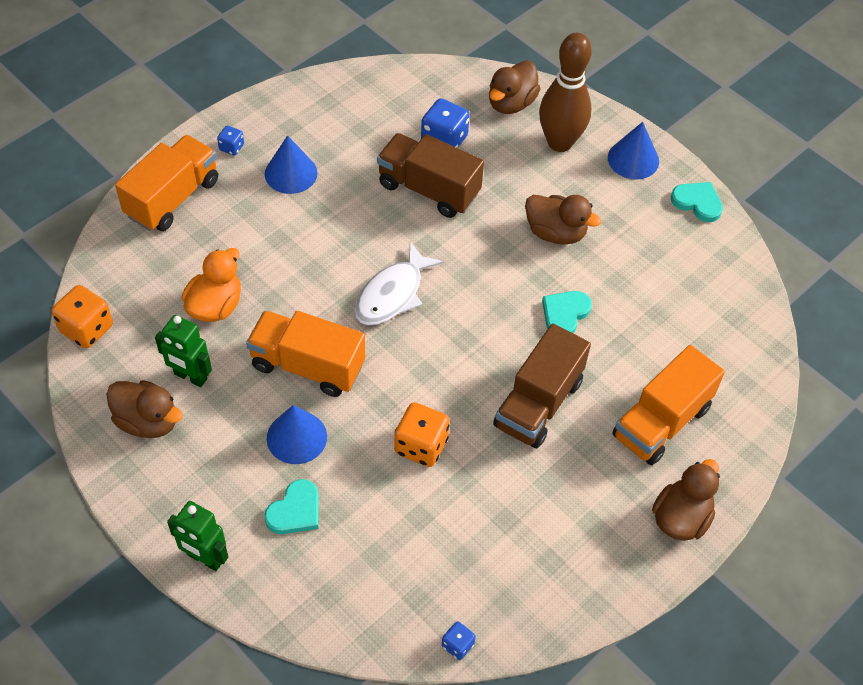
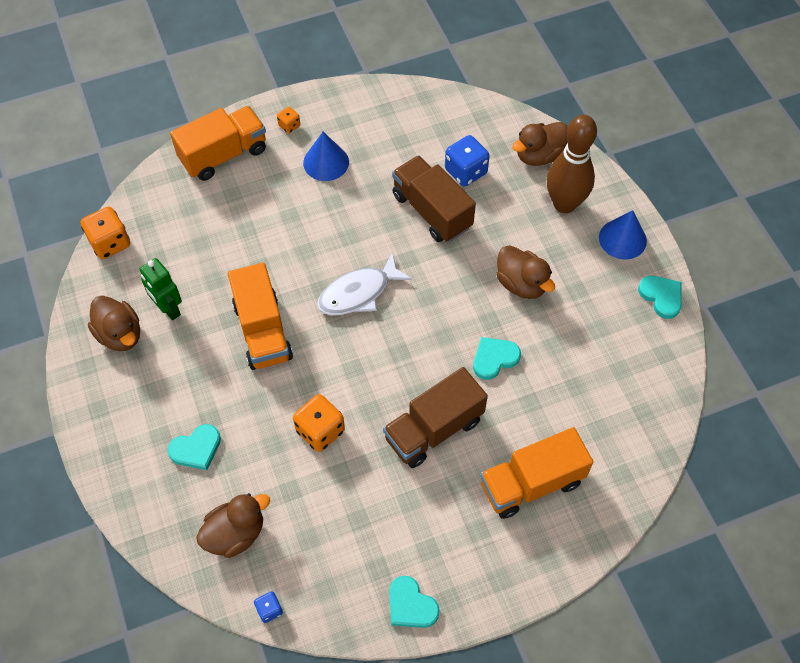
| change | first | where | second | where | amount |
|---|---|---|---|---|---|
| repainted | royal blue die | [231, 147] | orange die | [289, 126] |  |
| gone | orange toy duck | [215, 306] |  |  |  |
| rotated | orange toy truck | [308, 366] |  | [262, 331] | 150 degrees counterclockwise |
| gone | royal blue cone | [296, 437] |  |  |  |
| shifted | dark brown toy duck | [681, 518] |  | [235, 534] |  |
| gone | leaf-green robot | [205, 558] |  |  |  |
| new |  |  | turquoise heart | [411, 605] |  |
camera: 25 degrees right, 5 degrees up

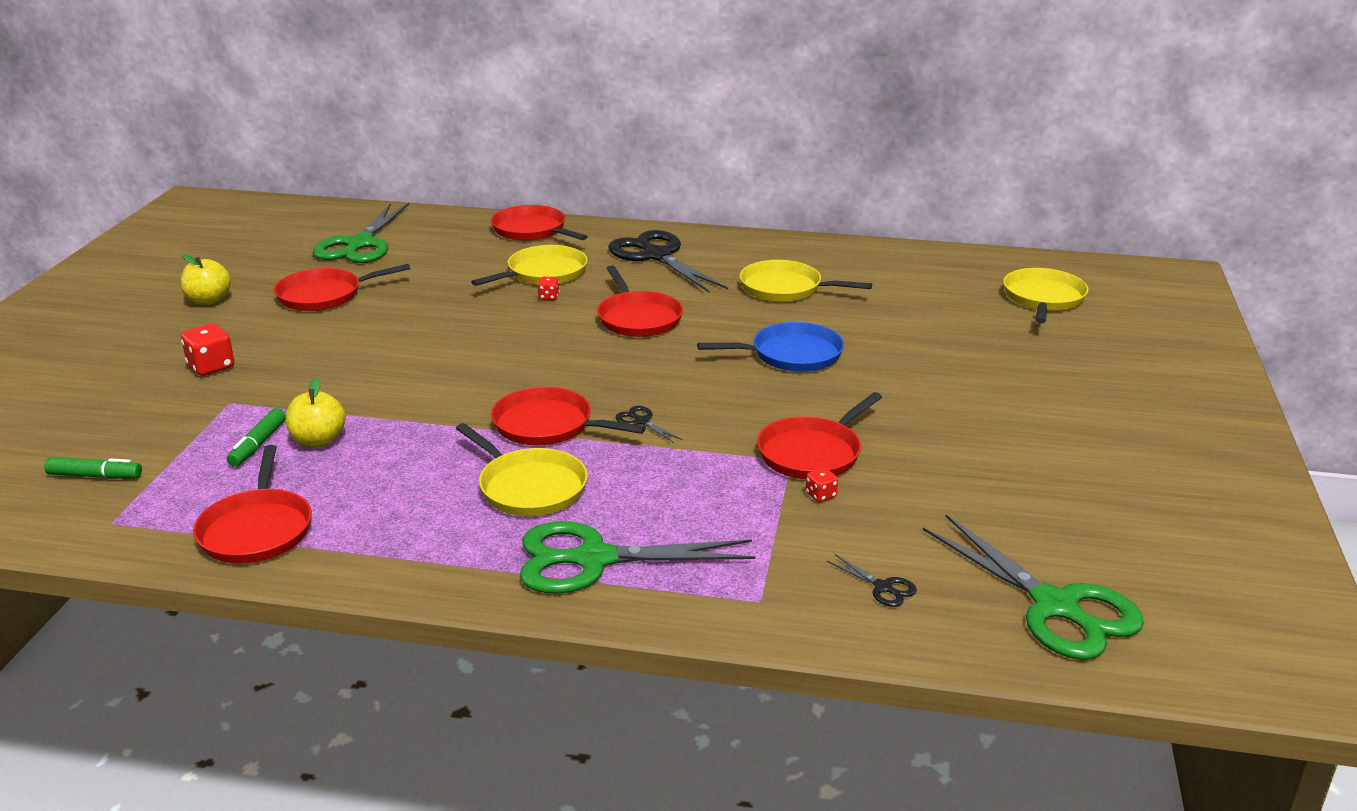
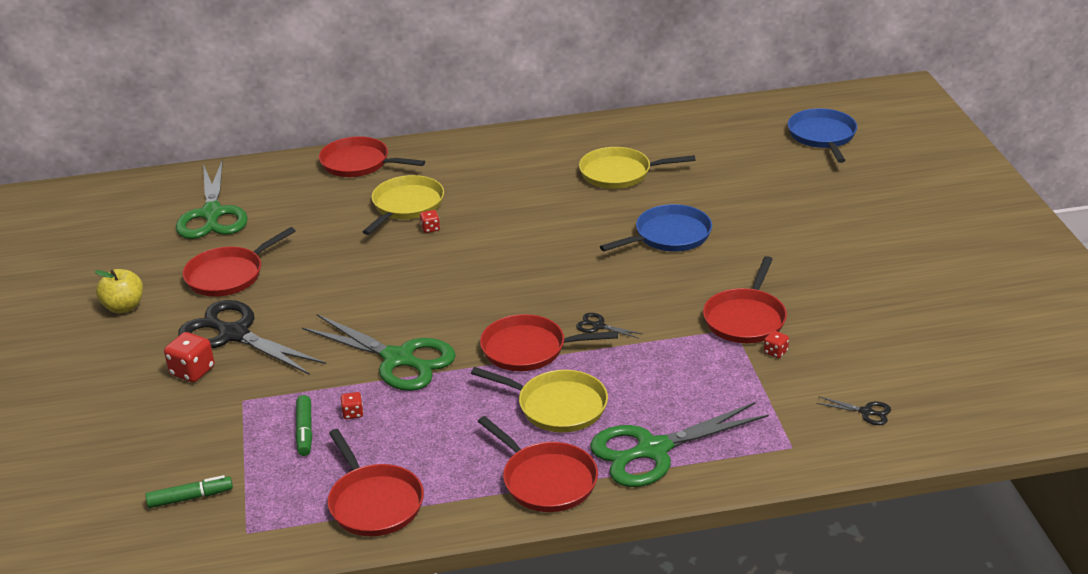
| change | first | where | second | where | amount |
|---|---|---|---|---|---|
| shifted | jet-black shears | [657, 256] |  | [234, 335] |  |
| shifted | scarlet frying pan | [638, 318] |  | [546, 480] |  |
| repainted | bright yellow frying pan | [1043, 298] | royal blue frying pan | [822, 136] |  |
| swapped | bright yellow toy apple | [318, 440] | scarlet die | [353, 413] |  |
| shifted | leaf-green shears | [1055, 606] |  | [398, 359] |  |
camera: 20 degrees left, 5 degrees up

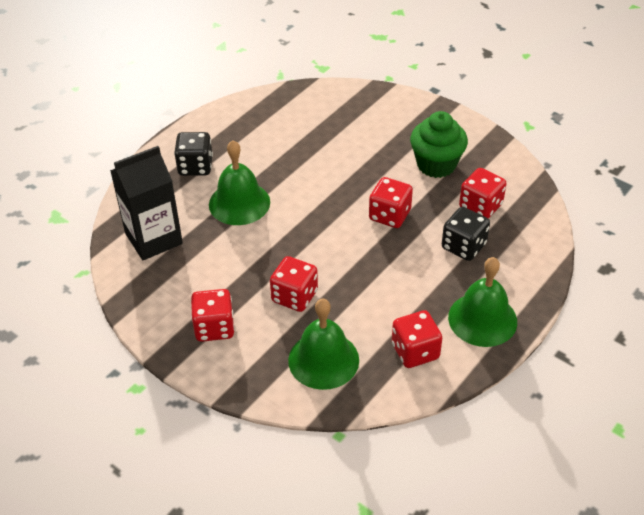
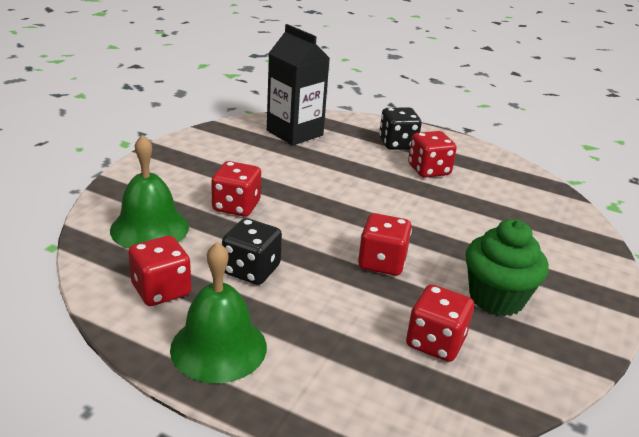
| change | first | where | second | where | amount |
|---|---|---|---|---|---|
| gone | leaf-green school bell | [239, 203] |  |  |  |
| shifted | jet-black die | [463, 246] |  | [251, 270] |  |
| shifted | scarlet die | [214, 327] |  | [428, 170] |  |
camera: 75 degrees right, 15 degrees down

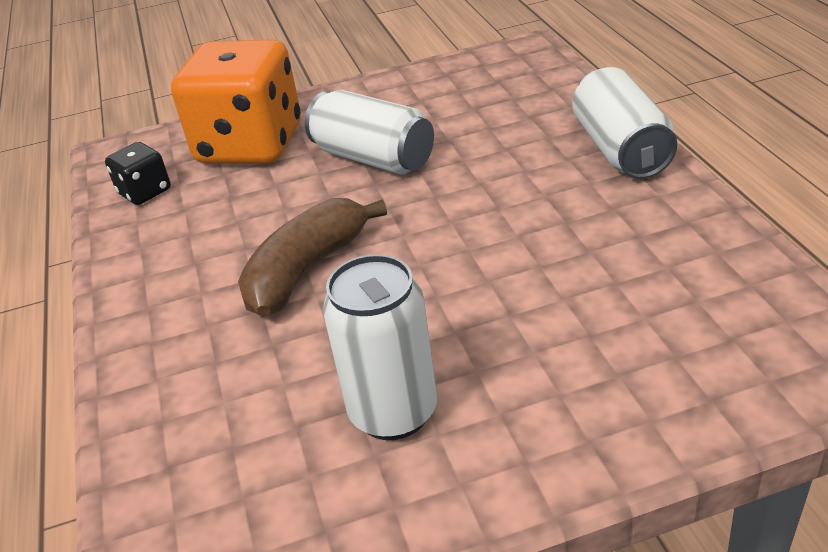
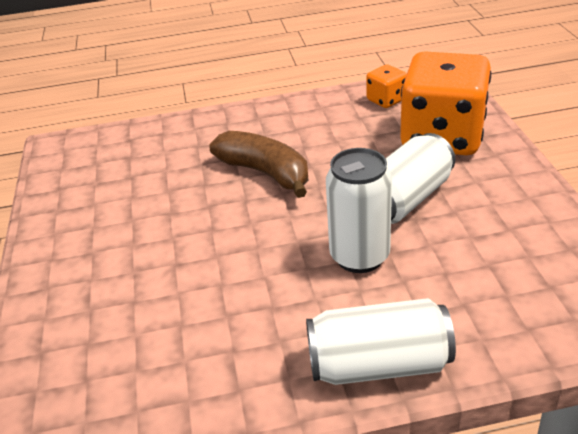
| change | first | where | second | where | amount |
|---|---|---|---|---|---|
| repainted | jet-black die | [145, 192] | orange die | [386, 100] |  |
| shifted | white can | [393, 412] |  | [359, 256] |  |
camera: 95 degrees right, 0 degrees up

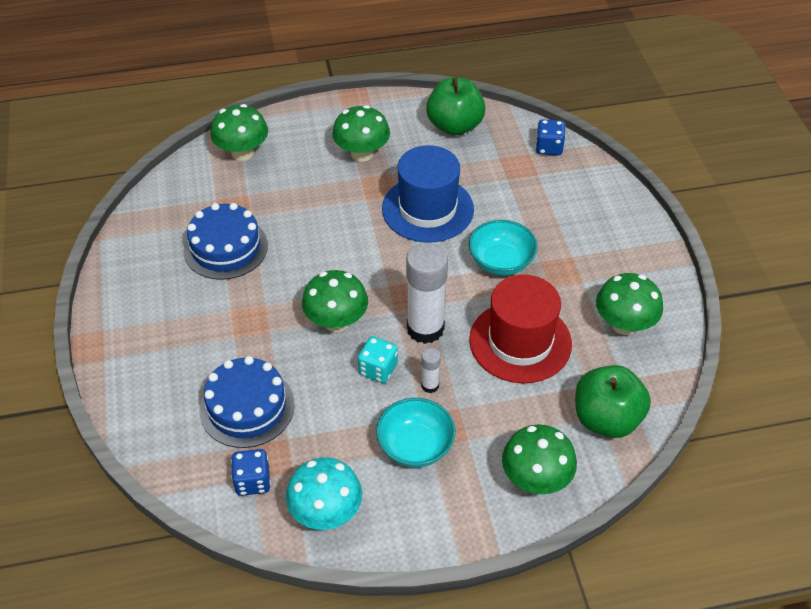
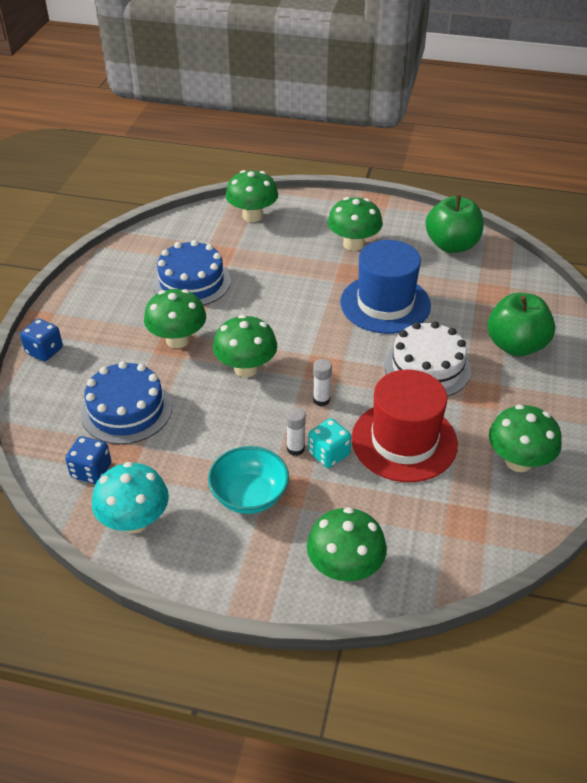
| change | first | where | second | where | amount |
|---|---|---|---|---|---|
| shifted | royal blue die | [549, 147] |  | [44, 351] |  |
| swapped | turquoise deep dish | [501, 262] | white layer cake | [427, 367] |  |
| scaled | white glue stick | [425, 328] |  | [321, 400] | x0.46 |
| shifted | turquoise die | [378, 369] |  | [329, 454] |  |
| shifted | leaf-green toy apple | [606, 419] |  | [515, 345] |  |
| new |  |  | leaf-green toadstool | [178, 340] |  |
camera: 25 degrees right, 5 degrees down

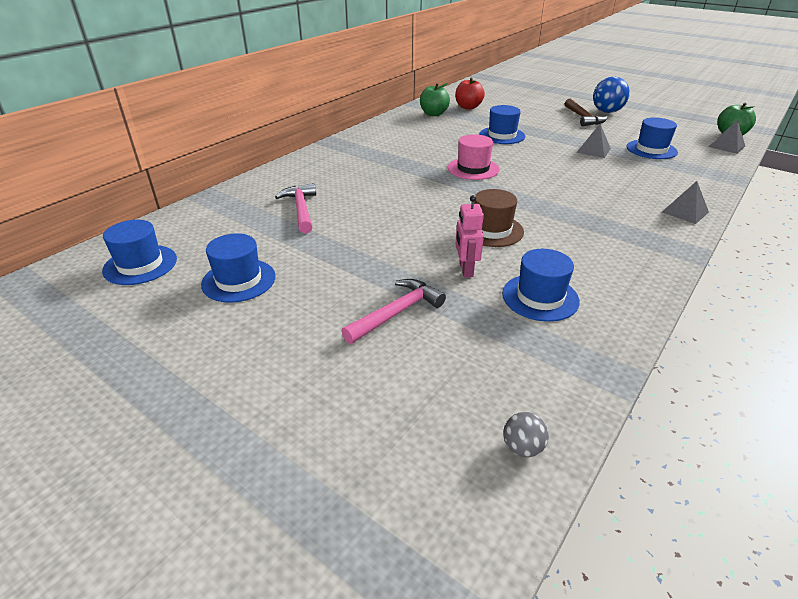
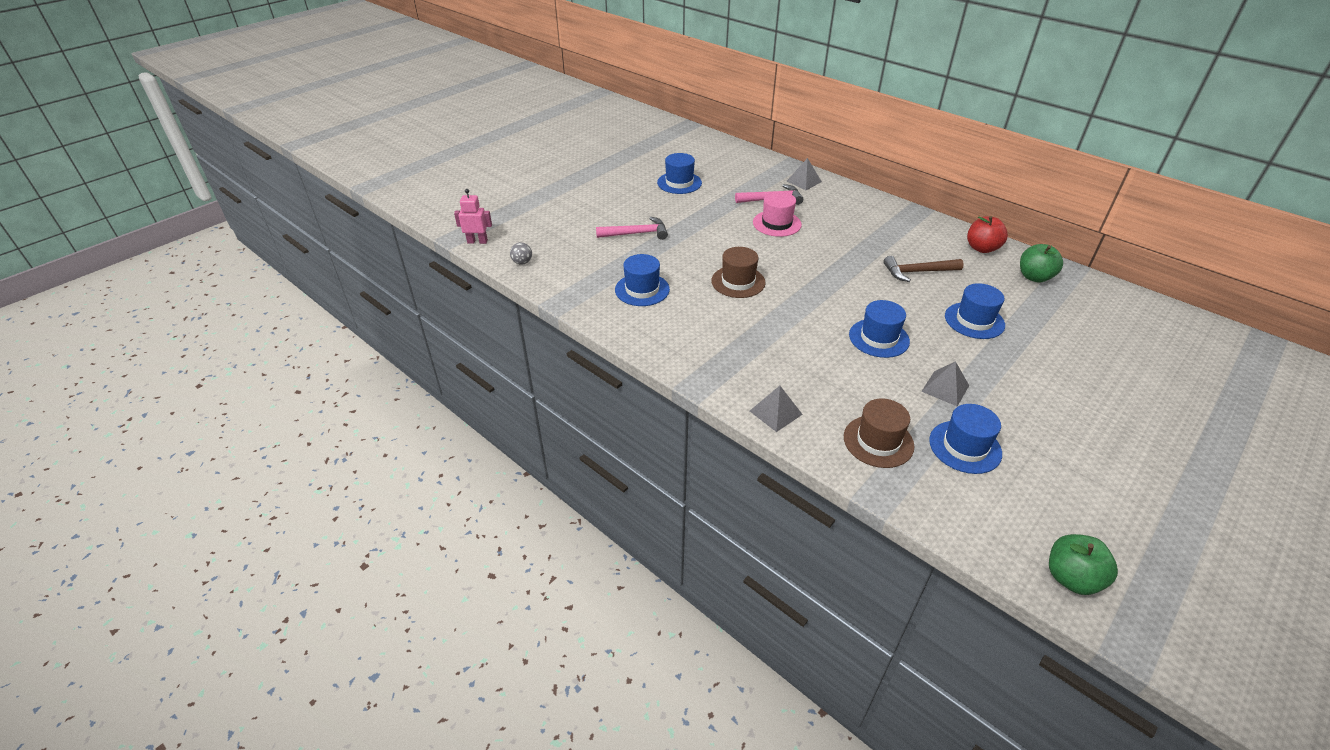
| change | first | where | second | where | amount |
|---|---|---|---|---|---|
| gone | royal blue sphere | [606, 112] |  |  |  |
| shifted | scarlet toy apple | [468, 107] |  | [982, 248] |  |
| shifted | dark brown carpenter's hammer | [583, 118] |  | [917, 272] |  |
| shifted | gray pyramid | [726, 146] |  | [804, 181] |  |
| shifted | rosy top hat | [473, 169] |  | [777, 223] |  |
| shifted | rosy robot | [465, 269] |  | [477, 241] |  |
| shifted | royal blue top hat | [140, 265] |  | [879, 338] |  |
| rotated | rosy carpenter's hammer | [397, 312] |  | [637, 233] | 60 degrees counterclockwise |
| new |  |  | dark brown top hat | [878, 441] |  |
camera: 95 degrees right, 5 degrees up

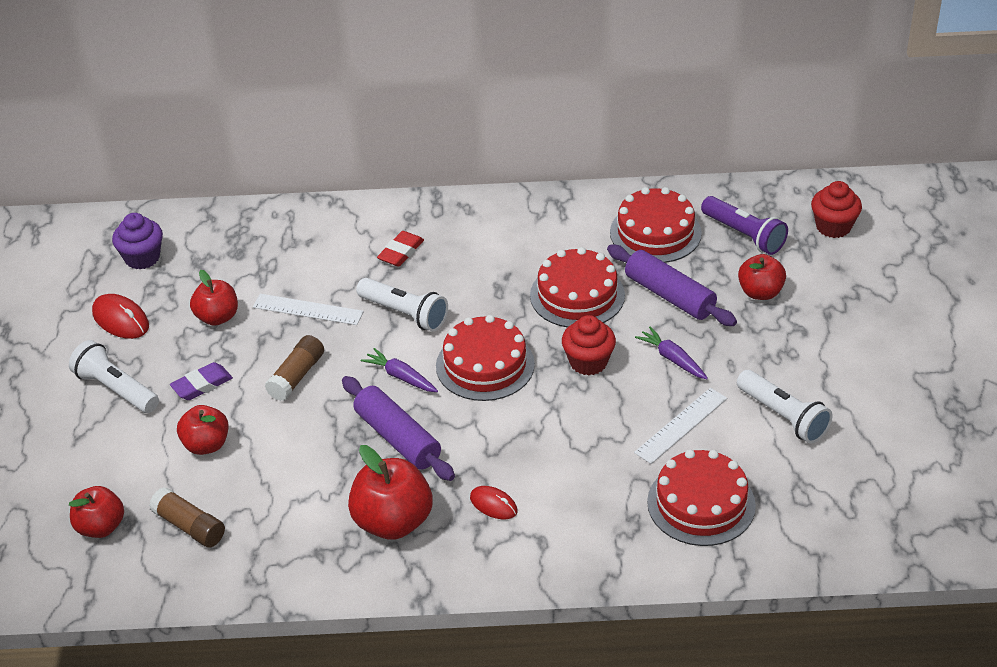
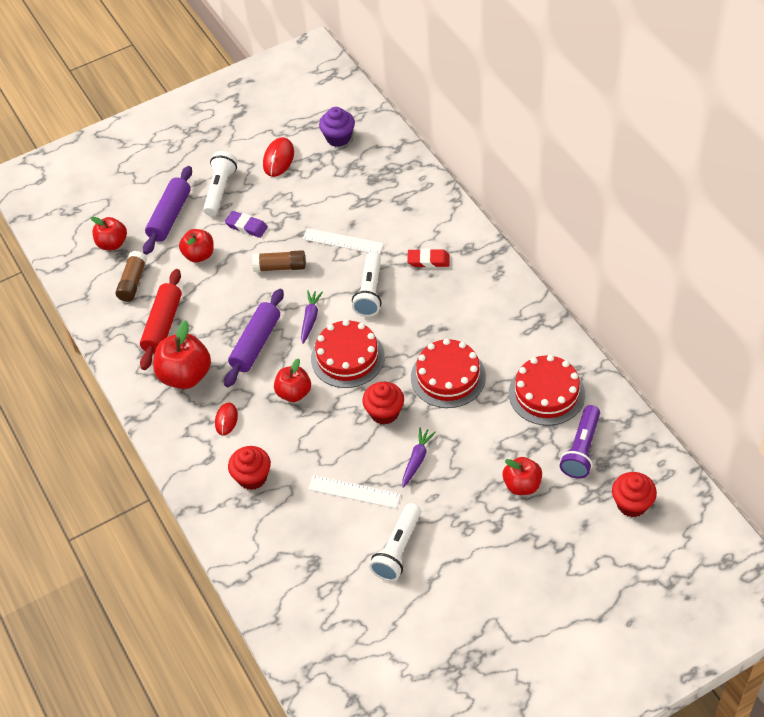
| change | first | where | second | where | amount |
|---|---|---|---|---|---|
| shifted | purple rolling pin | [670, 296] |  | [170, 216] |  |
| shifted | scarlet toy apple | [217, 317] |  | [294, 393] |  |
| rotated | white ruler | [308, 309] |  | [342, 241] | 60 degrees counterclockwise |
| gone | scarlet layer cake | [701, 503] |  |  |  |
| new |  |  | scarlet rolling pin | [163, 325] |  |
| new |  |  | scarlet fairy cake | [252, 477] |  |
camera: 65 degrees right, 10 degrees up

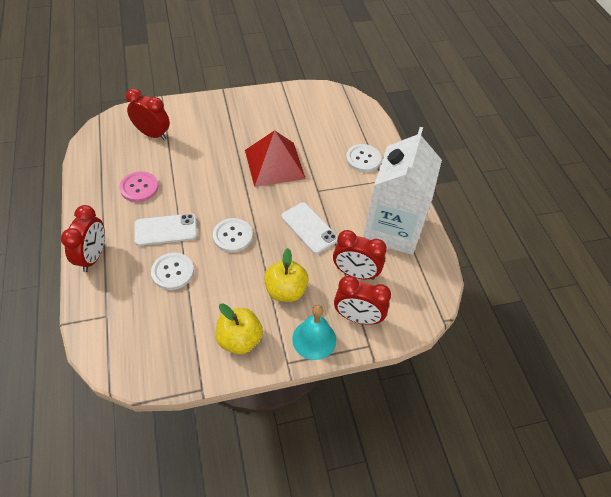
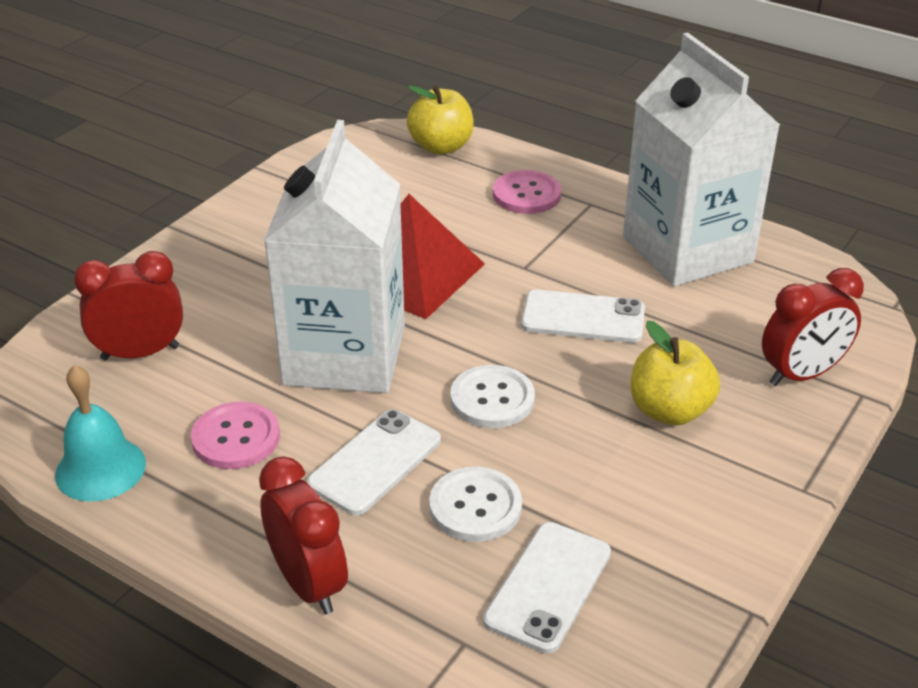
| change | first | where | second | where | amount |
|---|---|---|---|---|---|
| repainted | white sewing button | [363, 159] | rosy sewing button | [526, 194] |  |
| gone | scarlet alarm clock | [355, 273] |  |  |  |
| shifted | bright yellow toy apple | [239, 339] |  | [441, 147] |  |
| shifted | turquoise school bell | [314, 339] |  | [100, 469] |  |
| new |  |  | white carton | [344, 355] |  |
| new |  |  | white mobile phone | [548, 586] |  |
camera: 40 degrees left, 15 degrees down

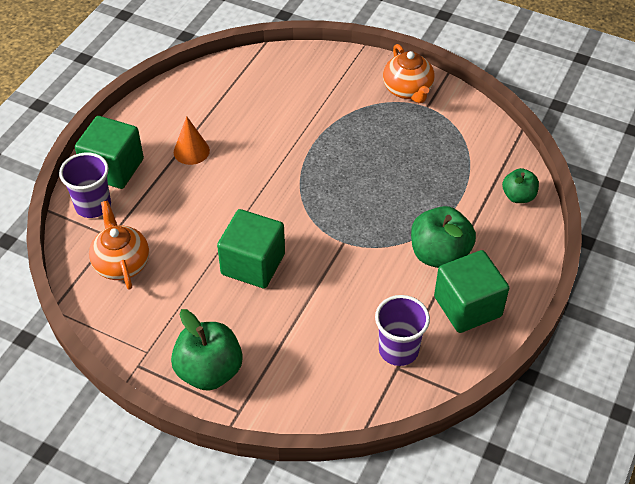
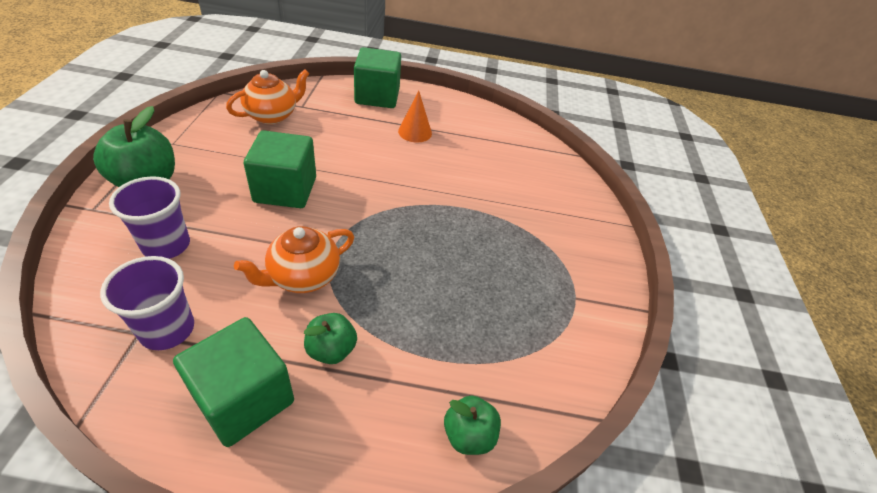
| change | first | where | second | where | amount |
|---|---|---|---|---|---|
| shifted | orange teapot | [408, 90] |  | [303, 276] |  |
| shifted | purple tumbler | [93, 205] |  | [166, 245] |  |
| scaled | leaf-green toy apple | [439, 255] |  | [331, 350] | x0.59 |
camera: 65 degrees right, 5 degrees down

